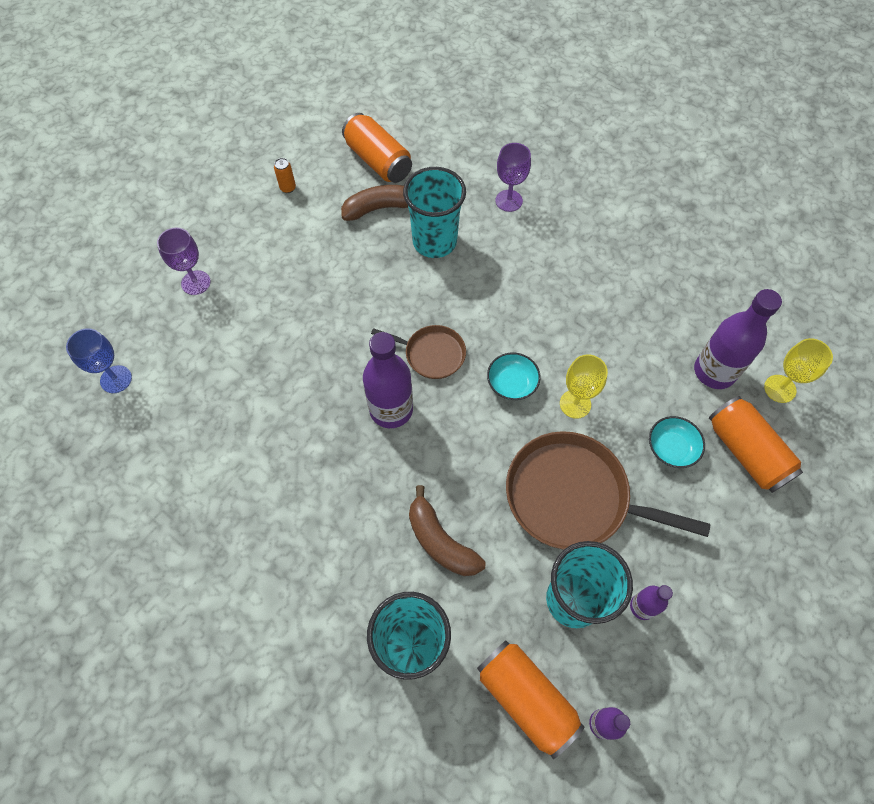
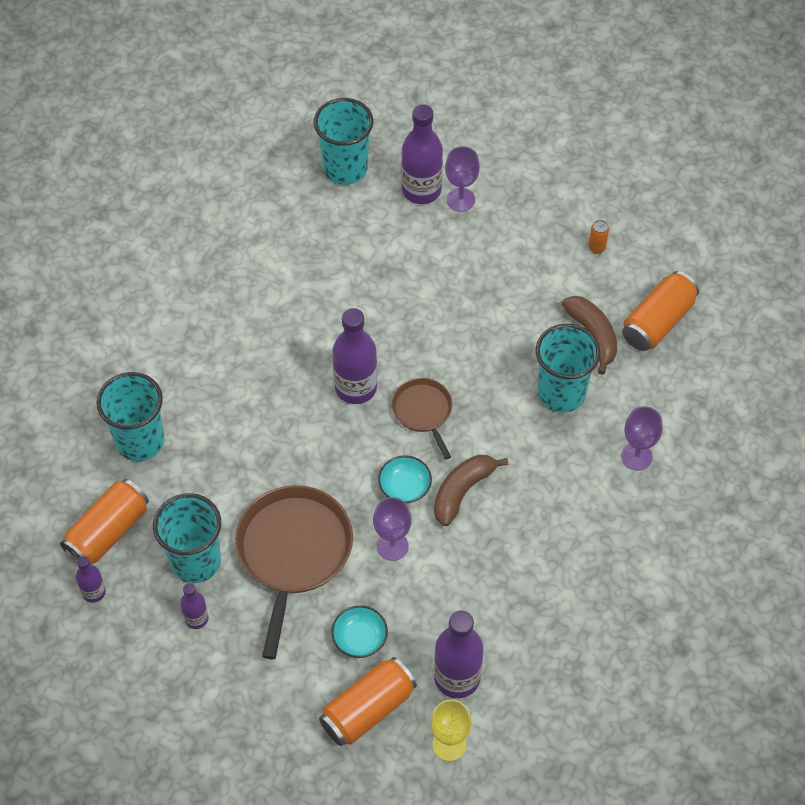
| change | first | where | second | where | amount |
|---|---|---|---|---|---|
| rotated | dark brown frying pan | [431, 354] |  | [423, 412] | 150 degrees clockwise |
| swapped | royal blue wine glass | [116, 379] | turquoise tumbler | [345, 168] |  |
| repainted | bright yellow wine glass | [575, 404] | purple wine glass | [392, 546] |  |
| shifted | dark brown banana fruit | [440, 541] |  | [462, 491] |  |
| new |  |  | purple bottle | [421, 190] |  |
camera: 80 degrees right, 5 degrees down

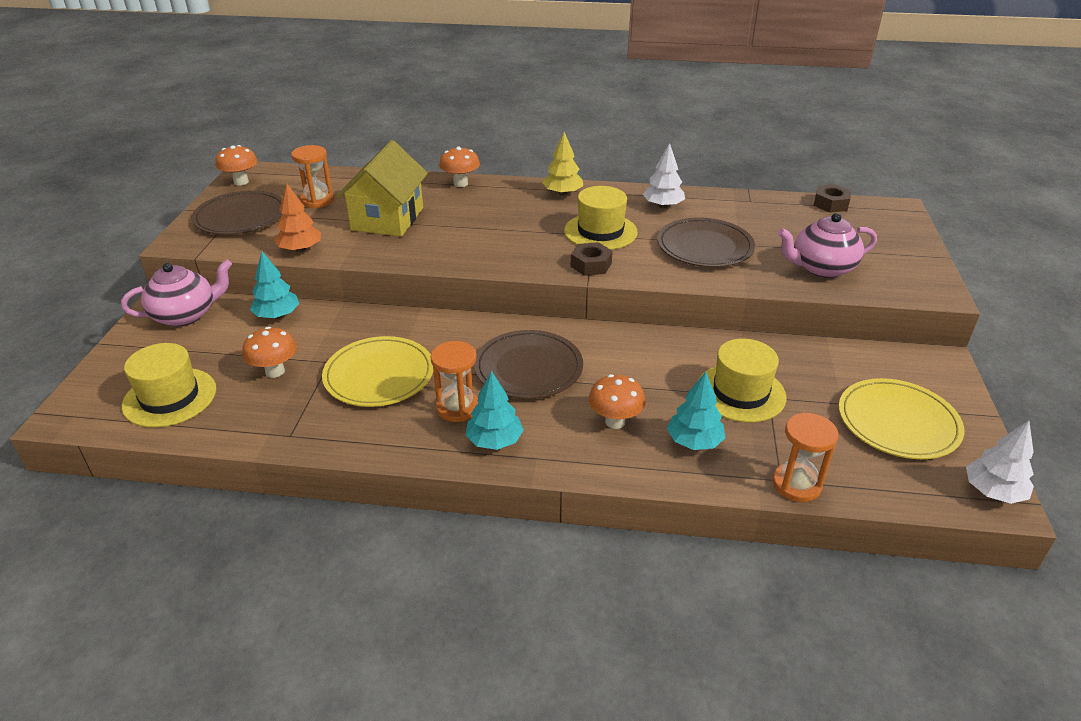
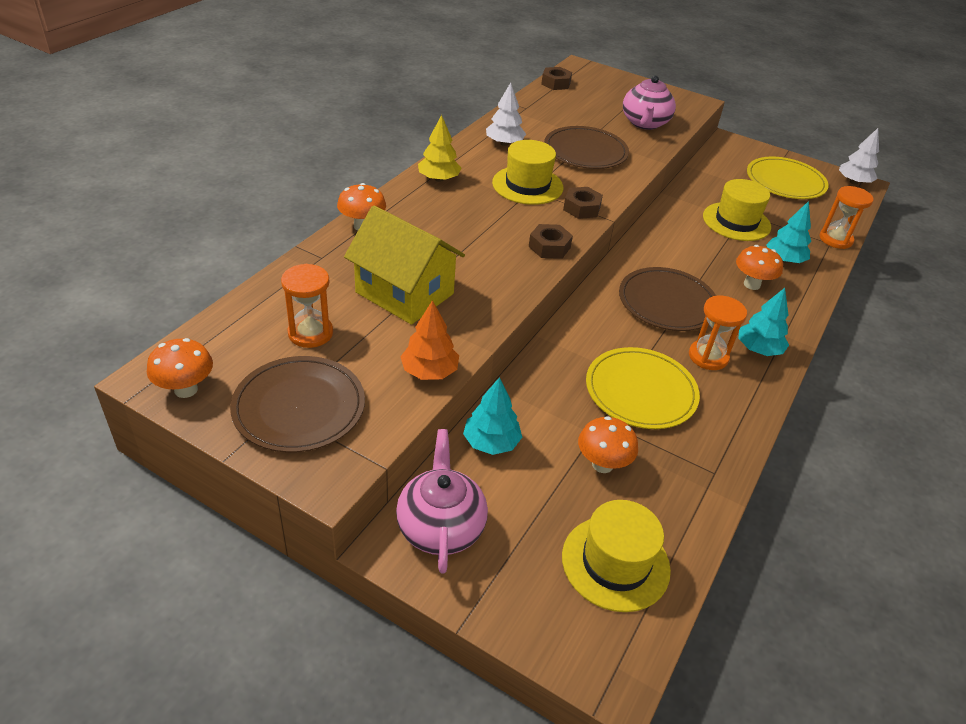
| change | first | where | second | where | amount |
|---|---|---|---|---|---|
| new |  |  | dark brown hex nut | [549, 247] |  |
camera: 70 degrees left, 5 degrees up

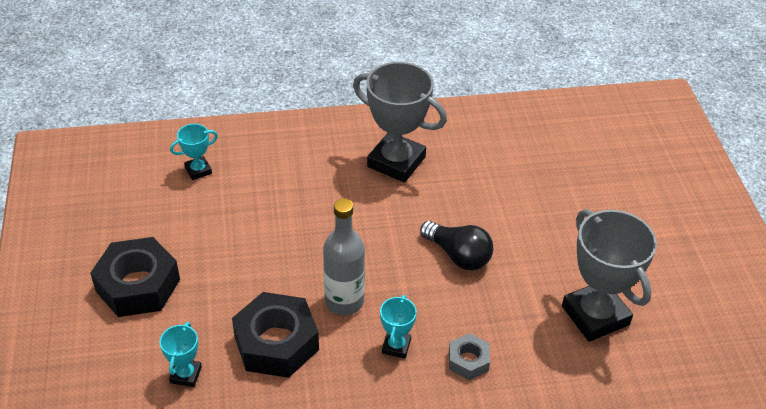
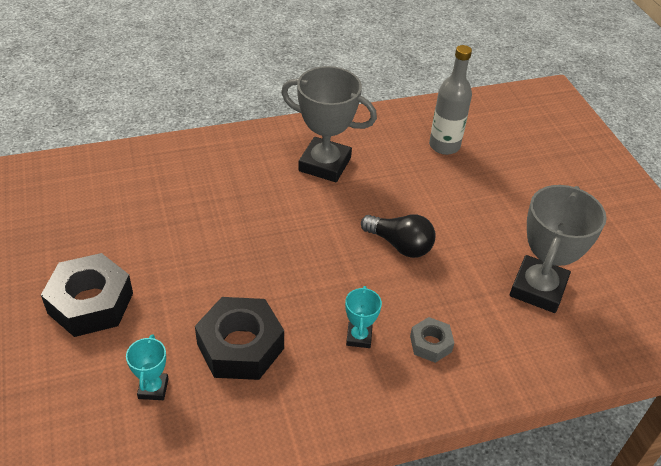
| change | first | where | second | where | amount |
|---|---|---|---|---|---|
| gone | turquoise award cup | [198, 170] |  |  |  |
| shifted | gray bottle | [344, 302] |  | [444, 146] |  |
| rotated | gray award cup | [595, 315] |  | [538, 288] | 60 degrees clockwise |
camera: 10 degrees left, 0 degrees up

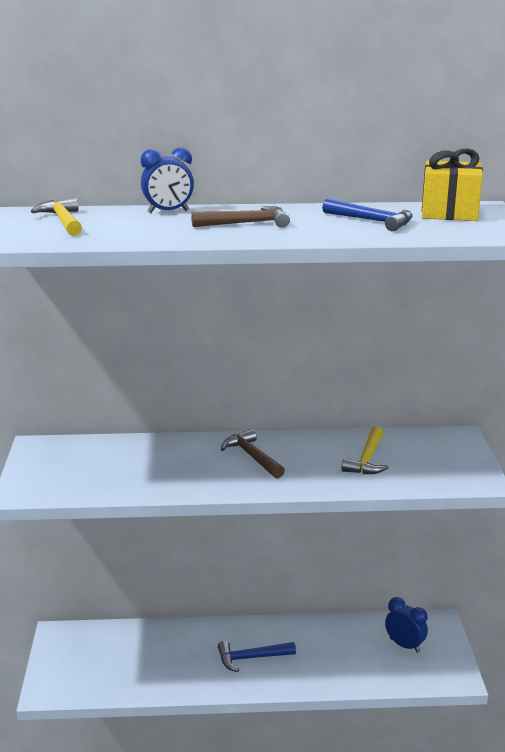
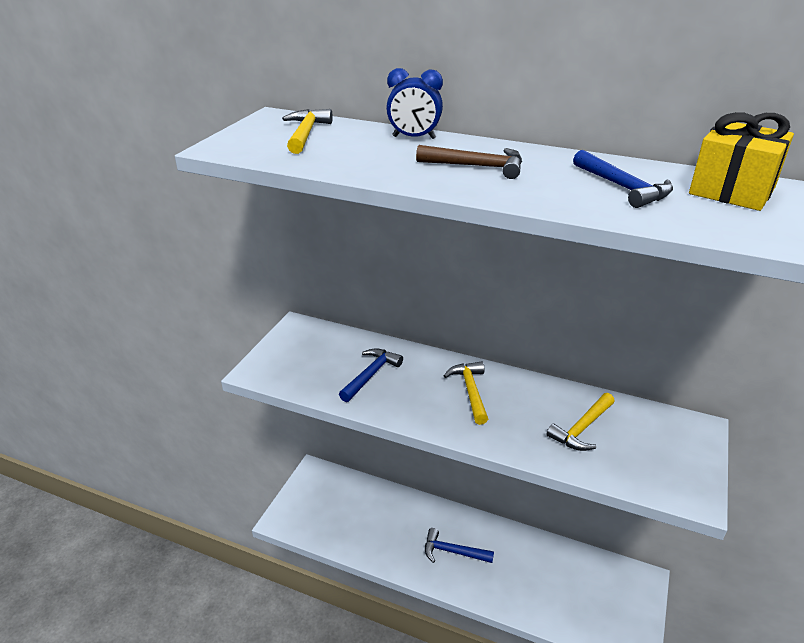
| change | first | where | second | where | amount |
|---|---|---|---|---|---|
| repainted | dark brown carpenter's hammer | [252, 457] | bright yellow carpenter's hammer | [470, 391] |  |
| gone | royal blue alarm clock | [404, 645] |  |  |  |
| new |  |  | royal blue carpenter's hammer | [370, 375] |  |
camera: 25 degrees right, 10 degrees up

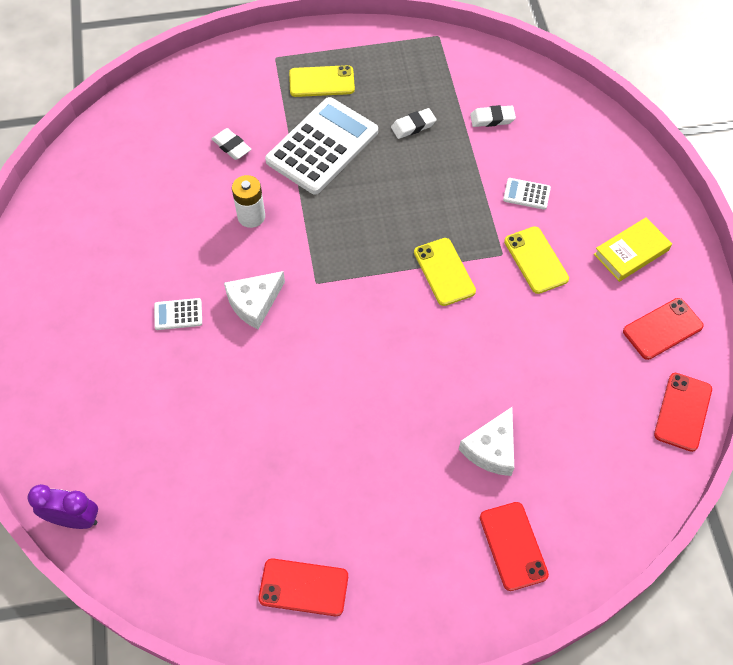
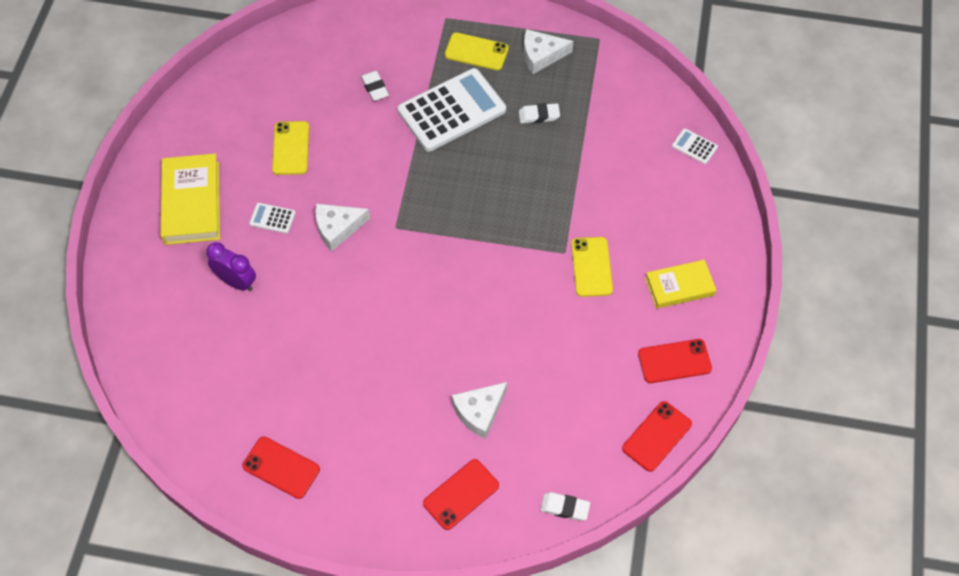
| change | first | where | second | where | amount |
|---|---|---|---|---|---|
| shifted | white eraser | [492, 119] |  | [564, 508] |  |
| gone | white power cell | [251, 216] |  |  |  |
| shifted | white calculator | [526, 194] |  | [694, 146] |  |
| shifted | bright yellow mobile phone | [444, 272] |  | [291, 148] |  |
| shifted | purple alarm clock | [74, 519] |  | [236, 282] |  |
| rotated | scarlet mobile phone | [513, 546] |  | [461, 494] | 45 degrees clockwise |
| new |  |  | white cheese | [541, 55] |  |
| new |  |  | bright yellow hardcover | [192, 203] |  |
camera: 20 degrees right, 0 degrees up

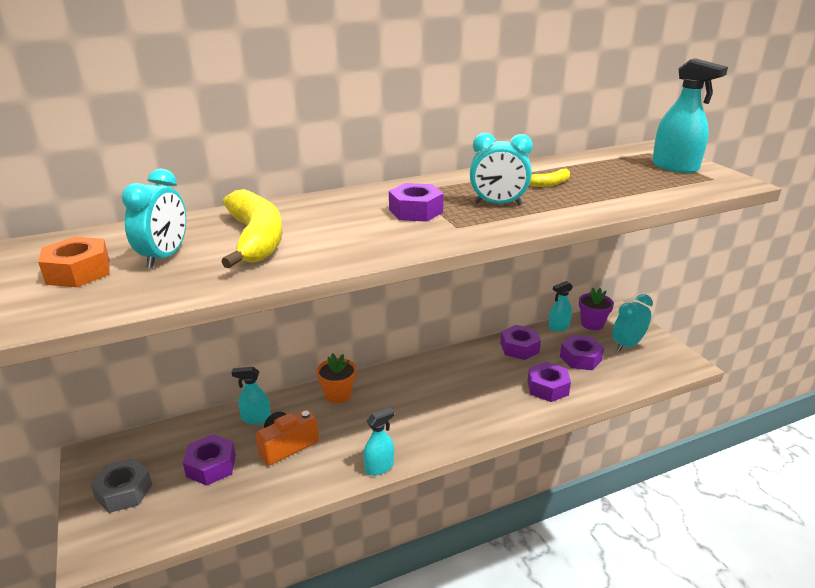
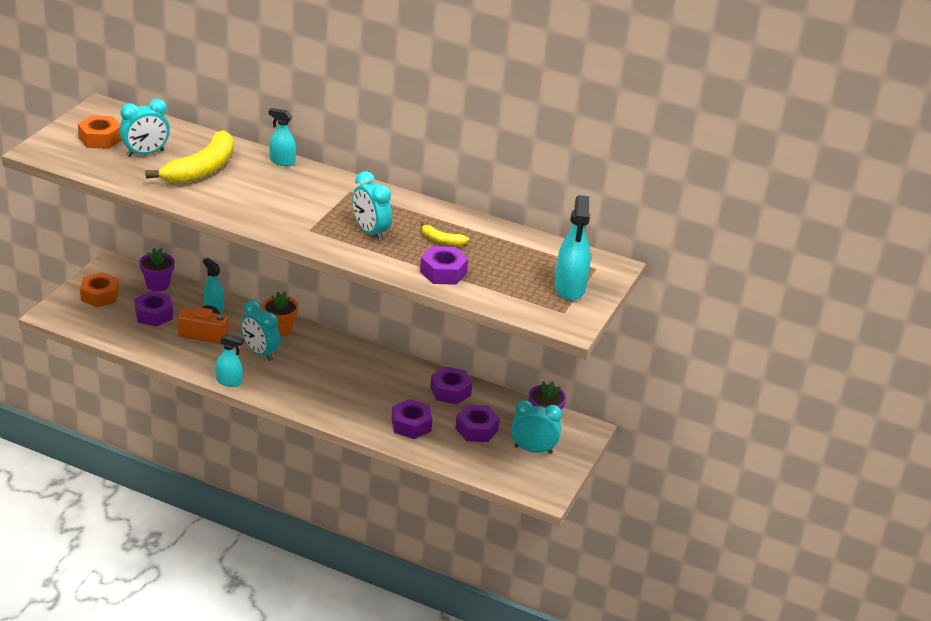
| change | first | where | second | where | amount |
|---|---|---|---|---|---|
| shifted | purple hex nut | [415, 211] |  | [443, 272] |  |
| shifted | turquoise sprayer | [558, 327] |  | [282, 161] |  |
| repainted | gray hex nut | [124, 491] | orange hex nut | [100, 295] |  |
| new |  |  | purple flower pot | [157, 285] |  |
| new |  |  | turquoise alarm clock | [260, 353] |  |
camera: 45 degrees right, 5 degrees up

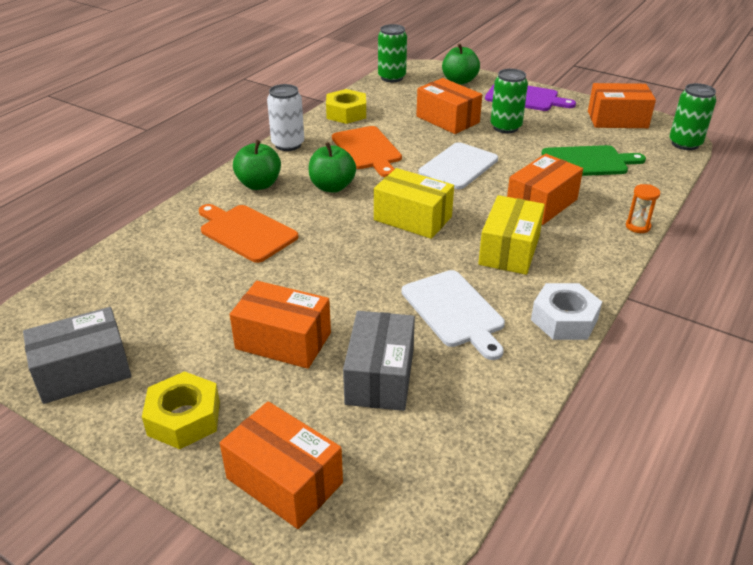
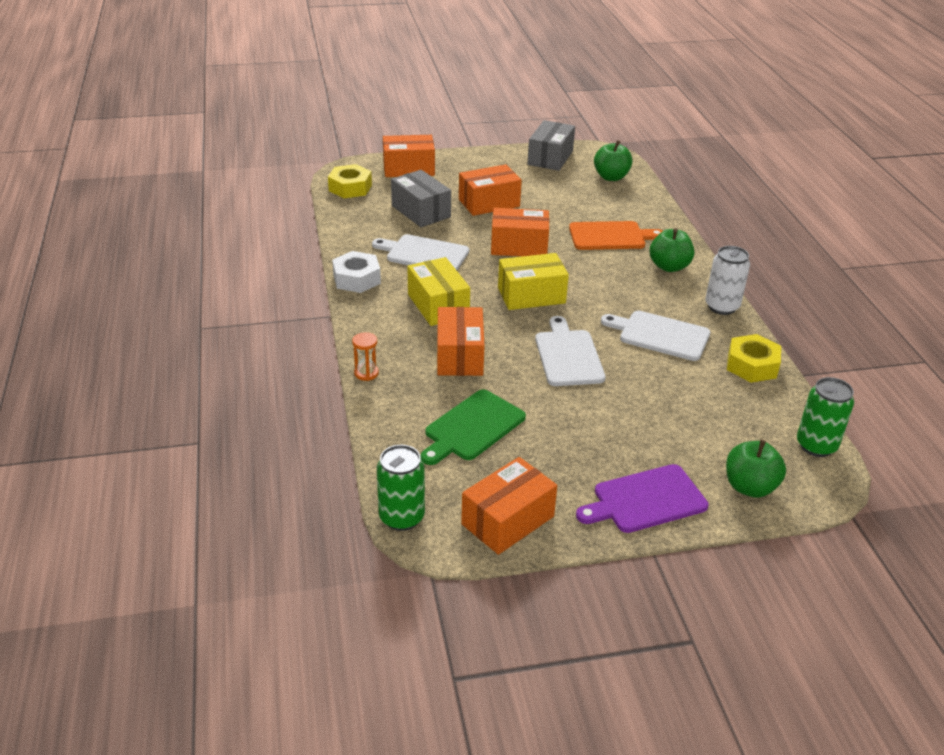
| change | first | where | second | where | amount |
|---|---|---|---|---|---|
| gone | leaf-green can | [505, 127] |  |  |  |
| shifted | orange box | [447, 119] |  | [519, 246] |  |
| repainted | orange cutting board | [367, 150] | white cutting board | [660, 335] |  |
| shifted | leaf-green toy apple | [332, 187] |  | [611, 177] |  |
| shifted | bright yellow hex nut | [184, 418] |  | [350, 188] |  |
camera: 135 degrees right, 0 degrees up

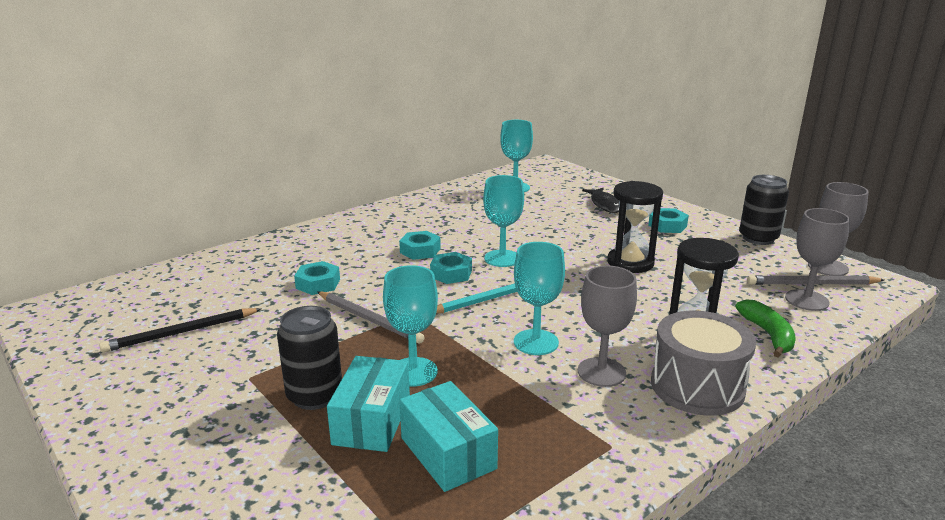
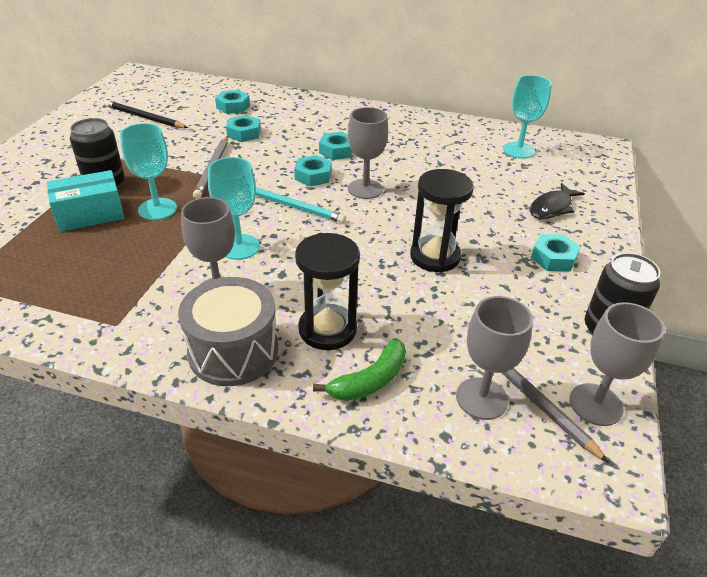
| change | first | where | second | where | amount |
|---|---|---|---|---|---|
| repainted | turquoise wine glass | [502, 258] | gray wine glass | [365, 189] |  |
| gone | turquoise box | [448, 453] |  |  |  |
| new |  |  | turquoise hex nut | [233, 106] |  |
camera: 55 degrees right, 15 degrees up

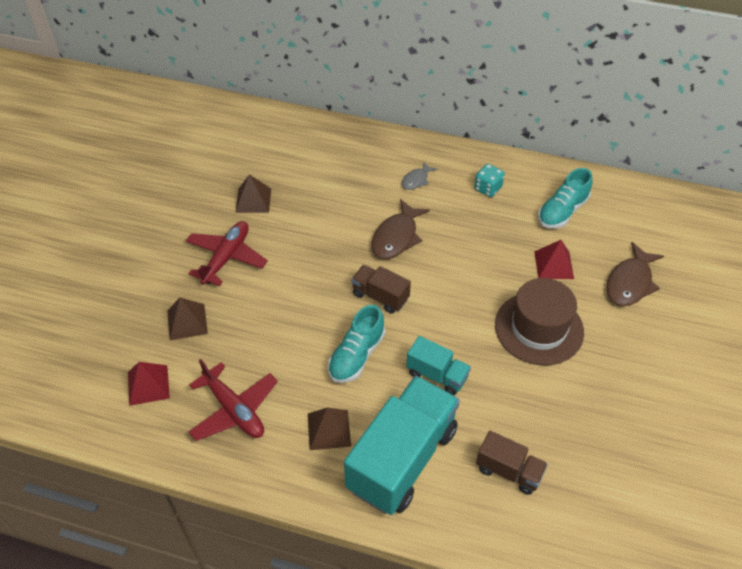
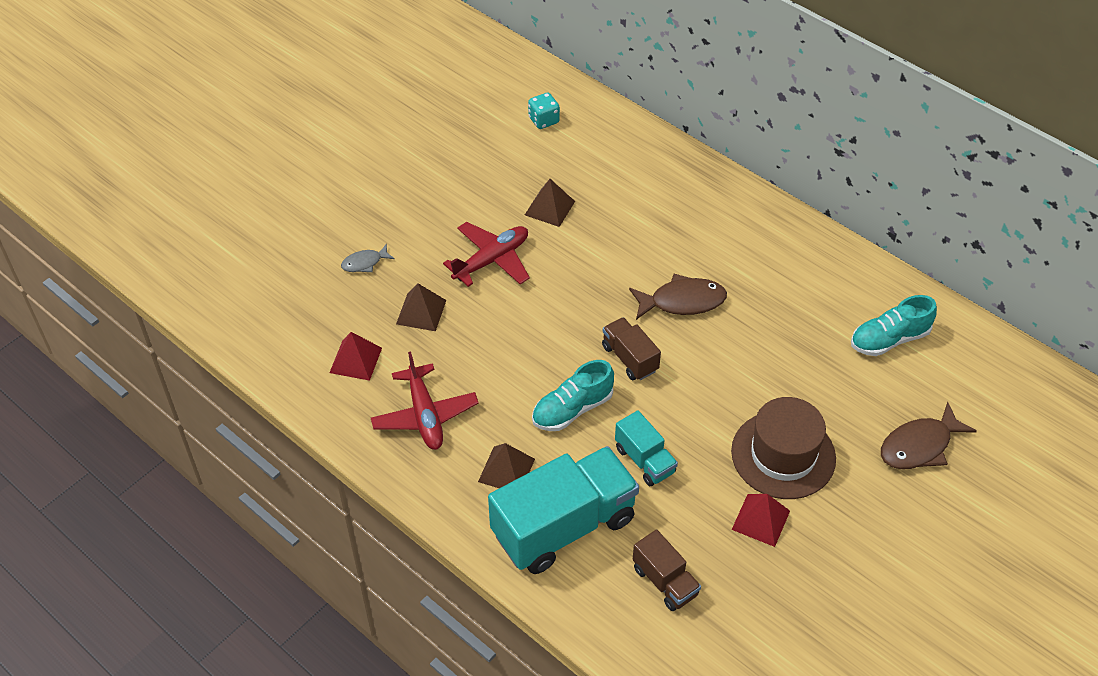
| change | first | where | second | where | amount |
|---|---|---|---|---|---|
| shifted | gray toy fish | [416, 180] |  | [364, 263] |  |
| shifted | turquoise die | [487, 188] |  | [543, 120] |  |
| rotated | dark brown toy fish | [396, 237] |  | [682, 301] | 150 degrees counterclockwise |
| shifted | scarlet pyramid | [553, 265] |  | [760, 520] |  |
camera: 25 degrees right, 0 degrees up

